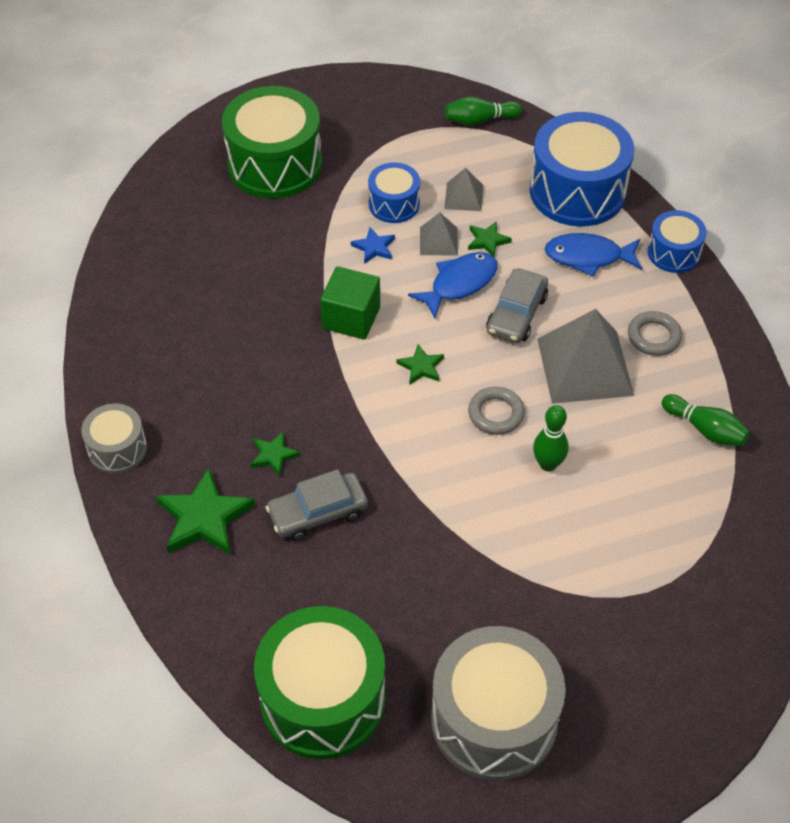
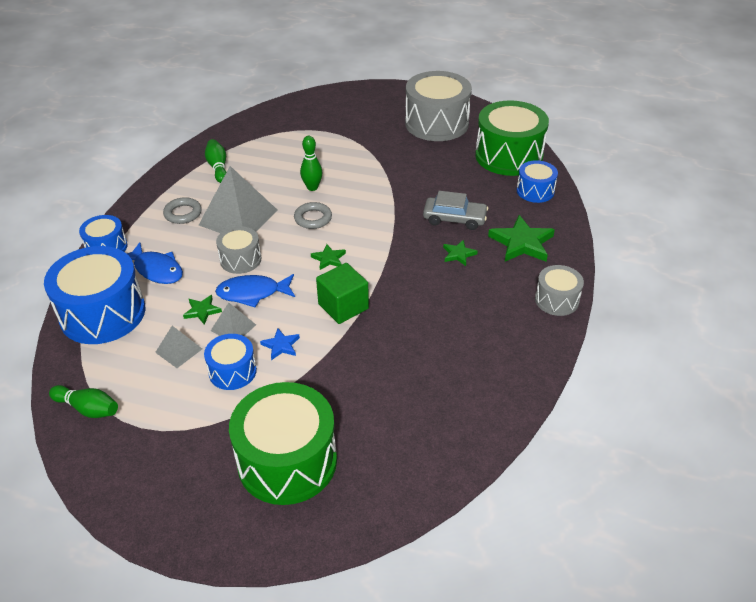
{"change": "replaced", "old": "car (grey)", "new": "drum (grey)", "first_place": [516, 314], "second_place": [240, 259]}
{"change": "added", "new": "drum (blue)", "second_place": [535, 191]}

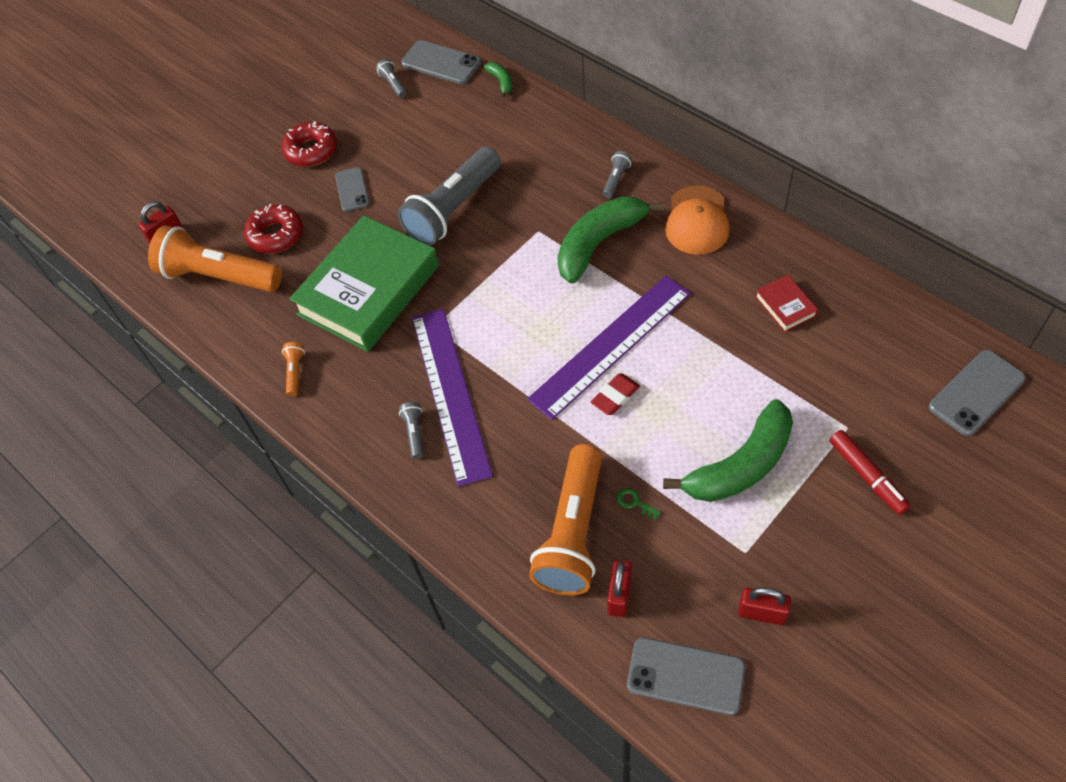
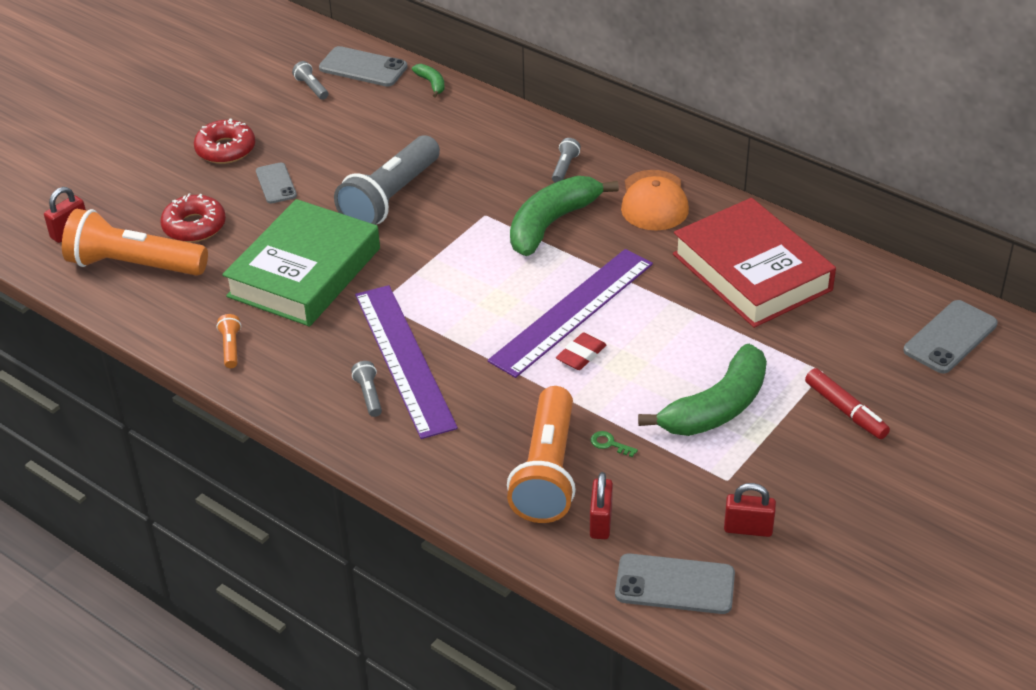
{"change": "resized", "old": "book (red)", "first_place": [785, 306], "second_place": [752, 272], "factor": 2.47}

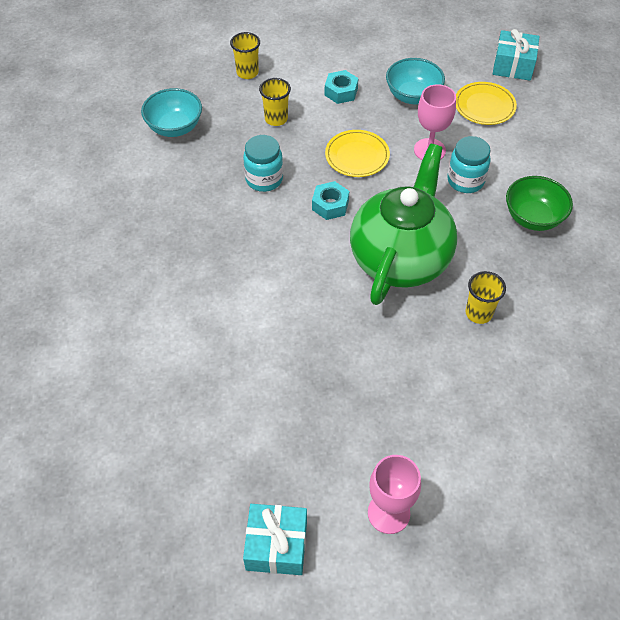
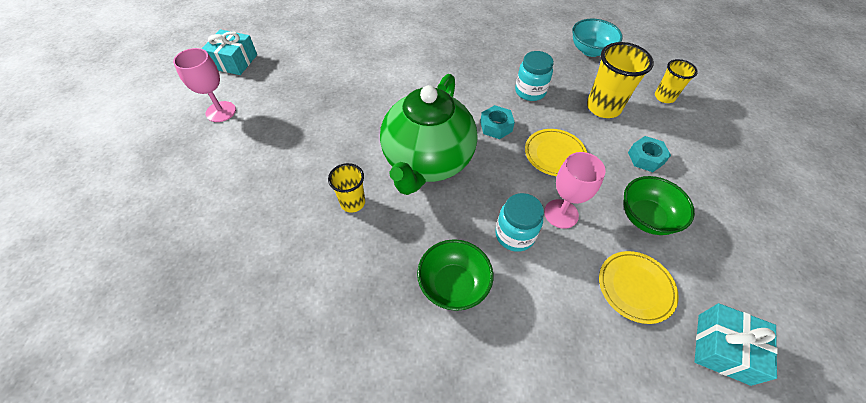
{"change": "turned", "old": "teapot (green)", "first_place": [400, 258], "second_place": [427, 161], "degrees": 75}
{"change": "resized", "old": "cup (yellow)", "first_place": [276, 119], "second_place": [603, 107], "factor": 1.65}
{"change": "recoloured", "old": "bowl (turquoise)", "new": "bowl (green)", "first_place": [412, 96], "second_place": [646, 218]}

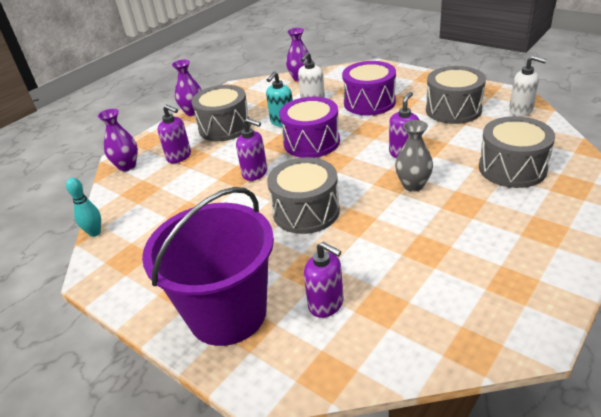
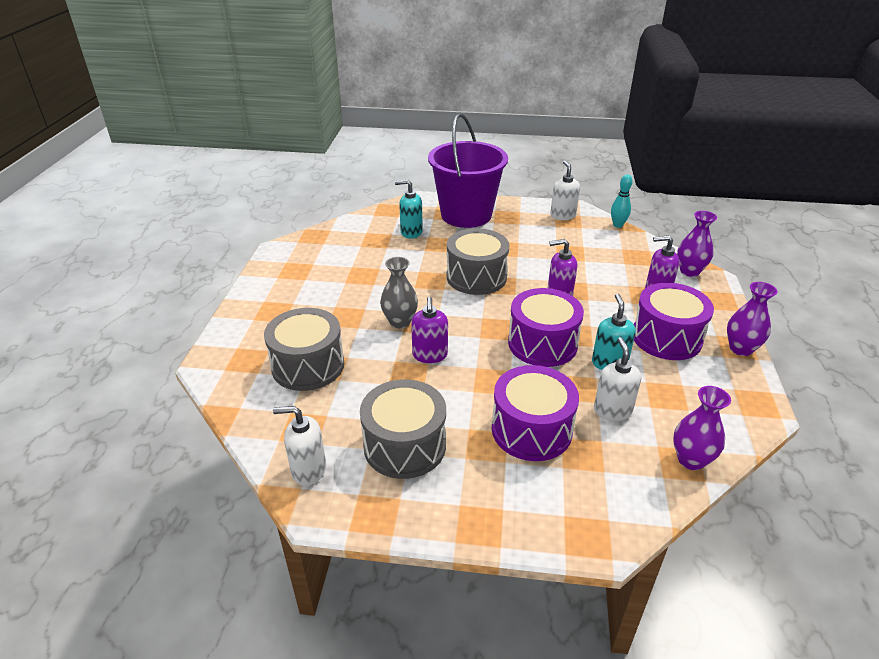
{"change": "recoloured", "old": "soap dispenser (purple)", "new": "soap dispenser (turquoise)", "first_place": [326, 304], "second_place": [411, 232]}
{"change": "added", "new": "soap dispenser (white)", "second_place": [562, 215]}
{"change": "recoloured", "old": "drum (grey)", "new": "drum (purple)", "first_place": [224, 127], "second_place": [666, 337]}

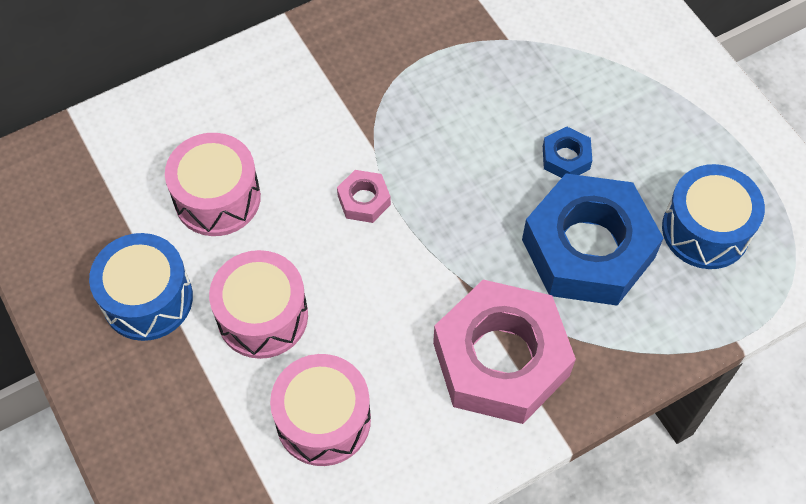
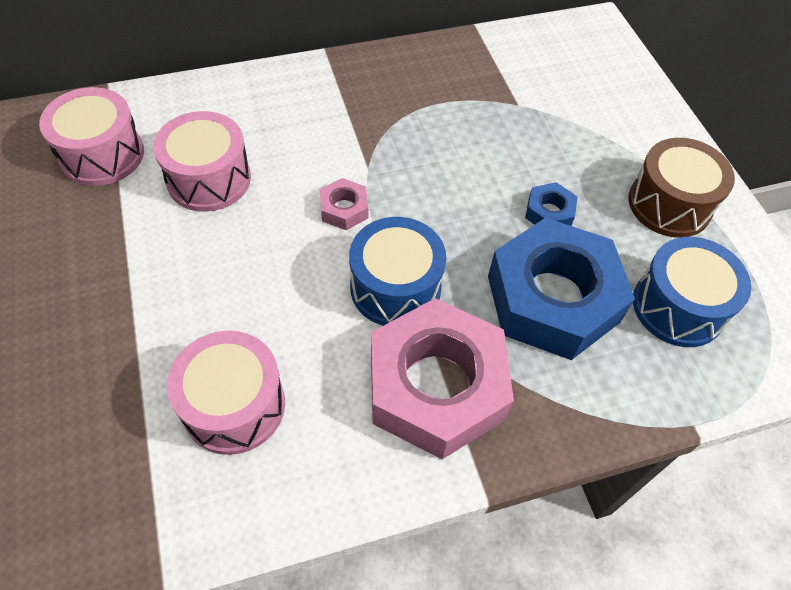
{"change": "moved", "old": "drum (pink)", "first_place": [262, 316], "second_place": [102, 155]}
{"change": "moved", "old": "drum (blue)", "first_place": [147, 299], "second_place": [395, 287]}
{"change": "added", "new": "drum (brown)", "second_place": [669, 204]}

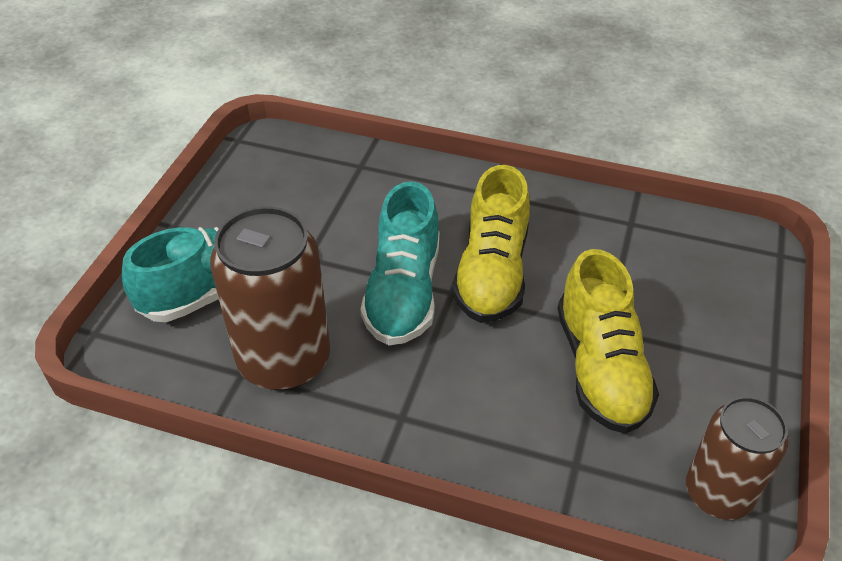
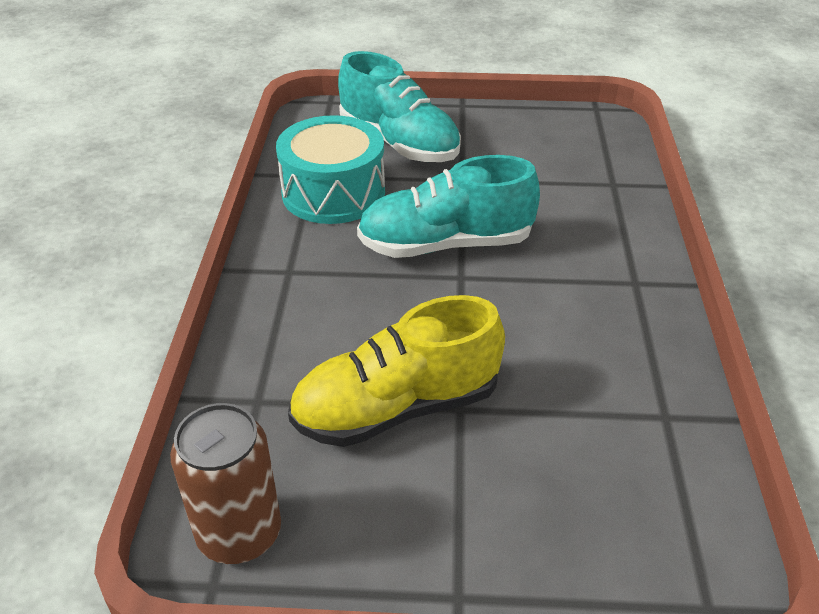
{"change": "replaced", "old": "can (brown)", "new": "drum (turquoise)", "first_place": [284, 360], "second_place": [333, 193]}
{"change": "removed", "old": "shoe (yellow)", "first_place": [492, 272]}

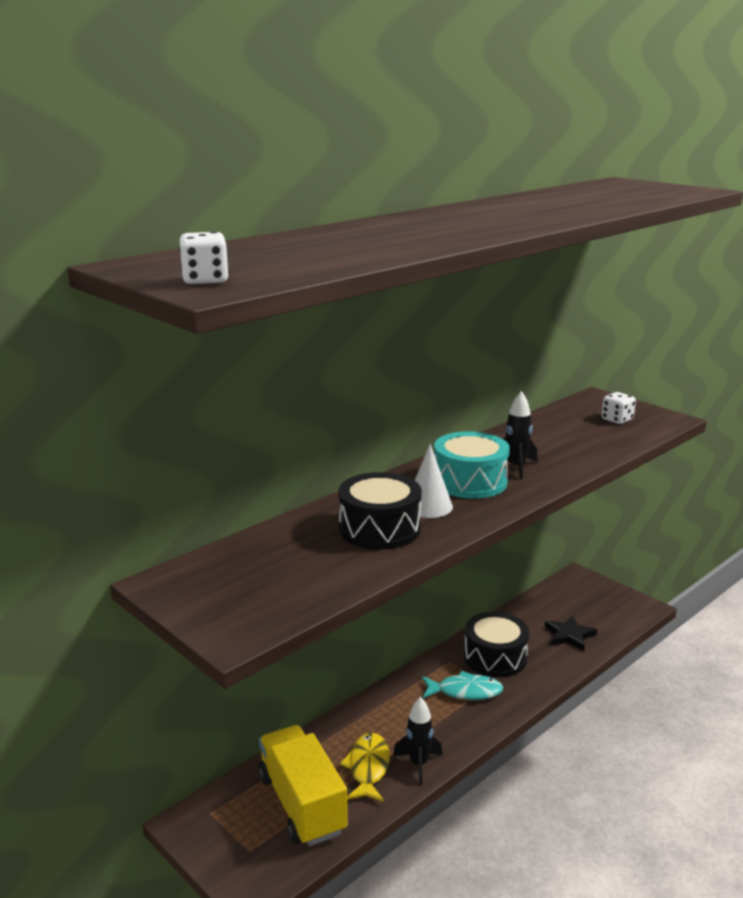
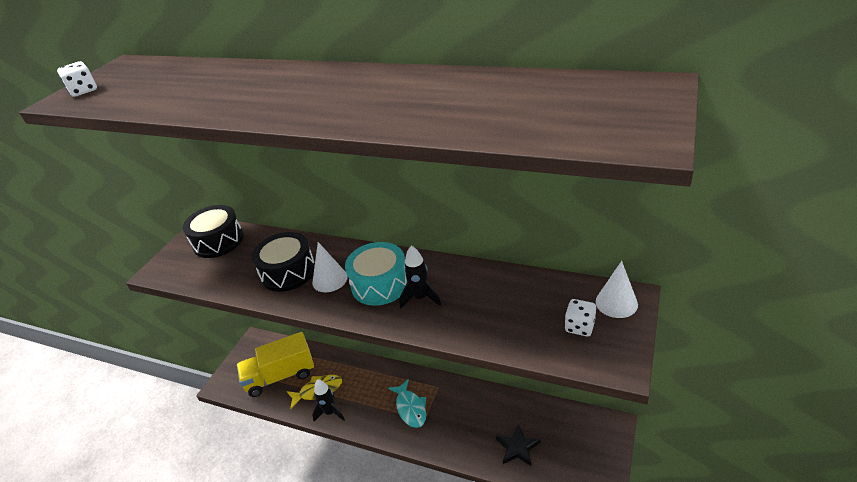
{"change": "moved", "old": "drum (black)", "first_place": [495, 657], "second_place": [218, 241]}
{"change": "turned", "old": "truck (yellow)", "first_place": [302, 804], "second_place": [280, 376], "degrees": -150}
{"change": "added", "new": "cone (white)", "second_place": [616, 303]}

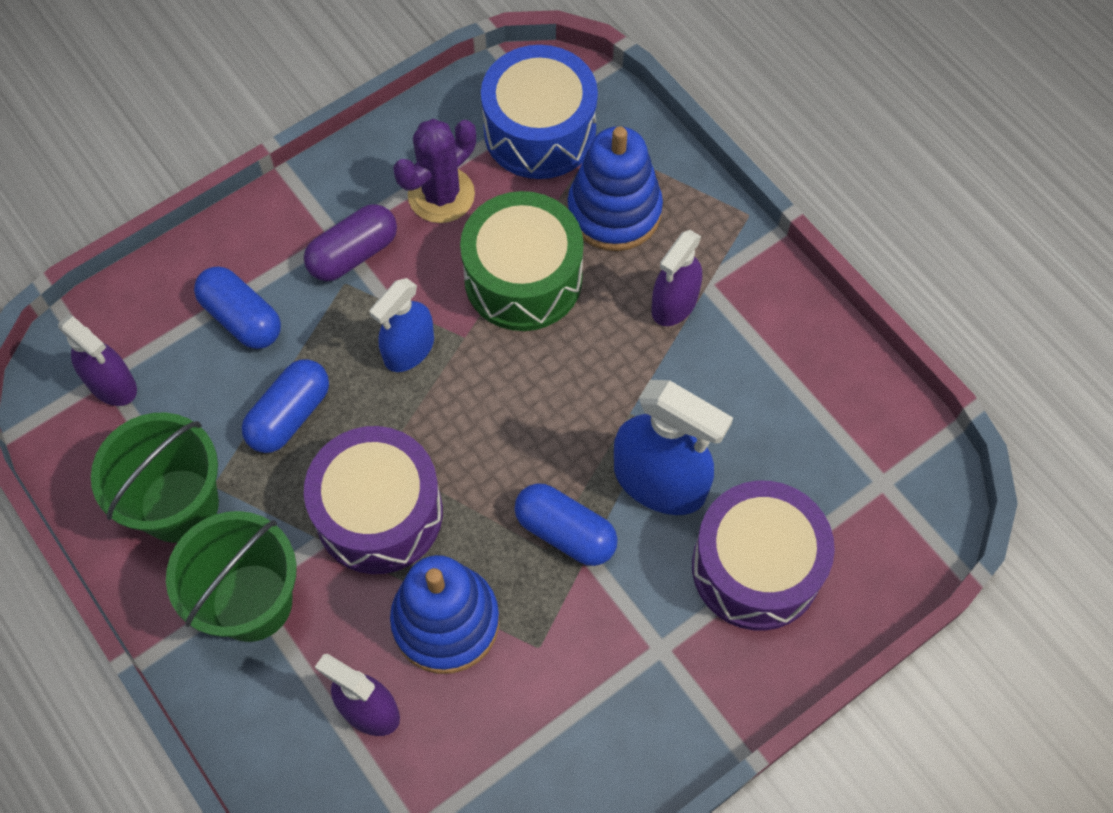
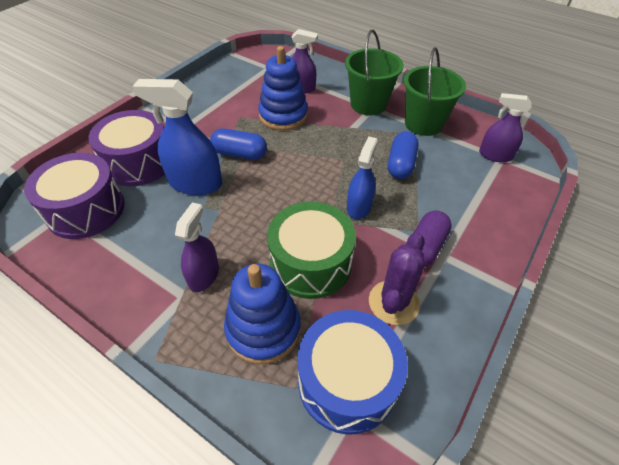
{"change": "moved", "old": "drum (purple)", "first_place": [379, 513], "second_place": [86, 210]}
{"change": "removed", "old": "capsule (blue)", "first_place": [242, 318]}

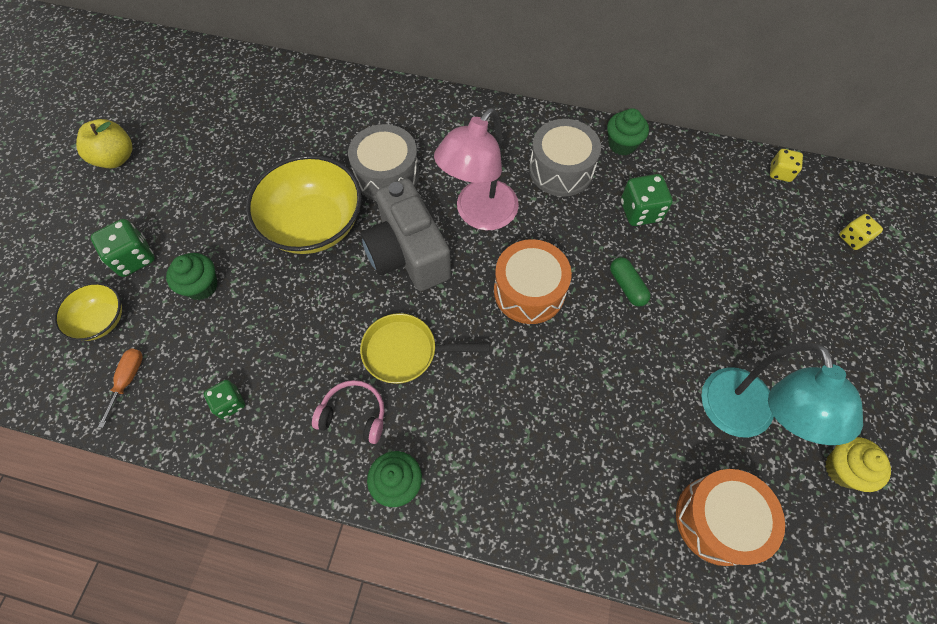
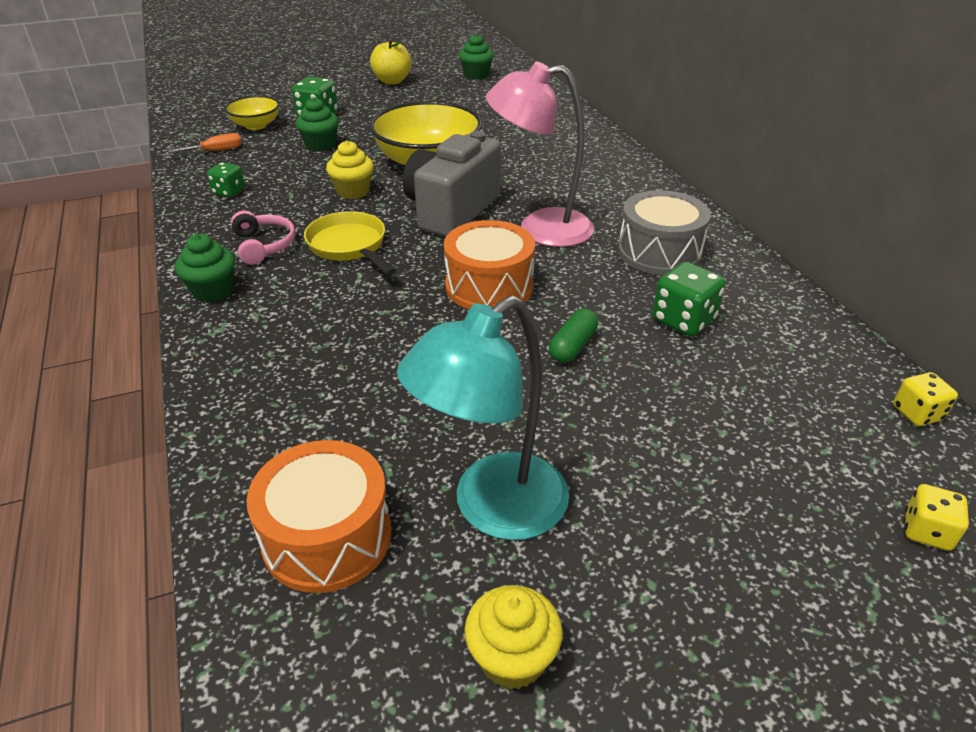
{"change": "added", "new": "cupcake (yellow)", "second_place": [353, 191]}
{"change": "moved", "old": "cupcake (green)", "first_place": [622, 144], "second_place": [476, 75]}
{"change": "removed", "old": "drum (grey)", "first_place": [387, 175]}

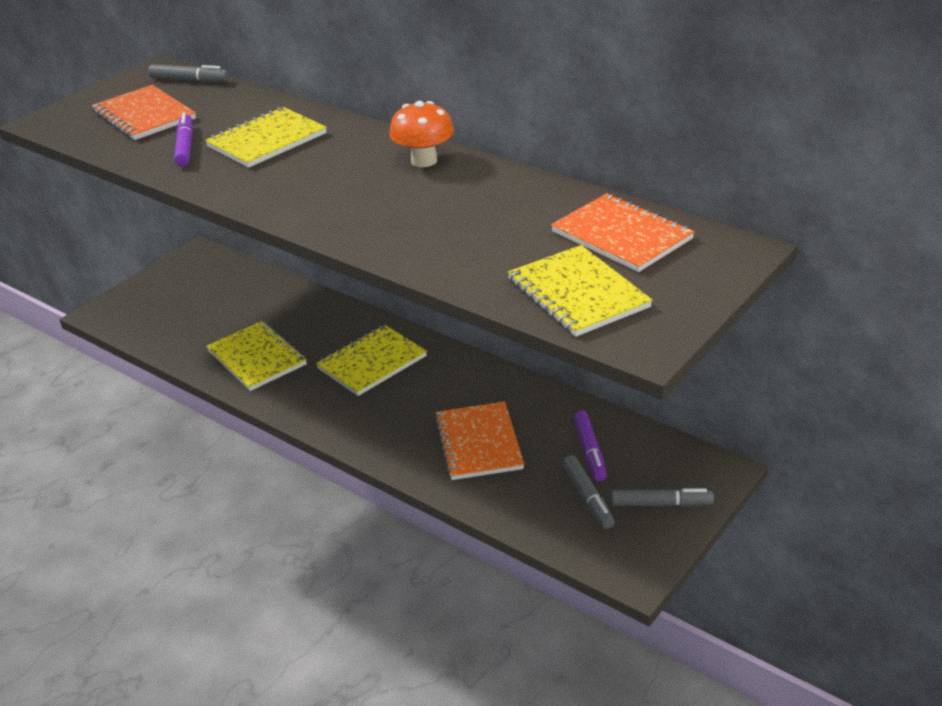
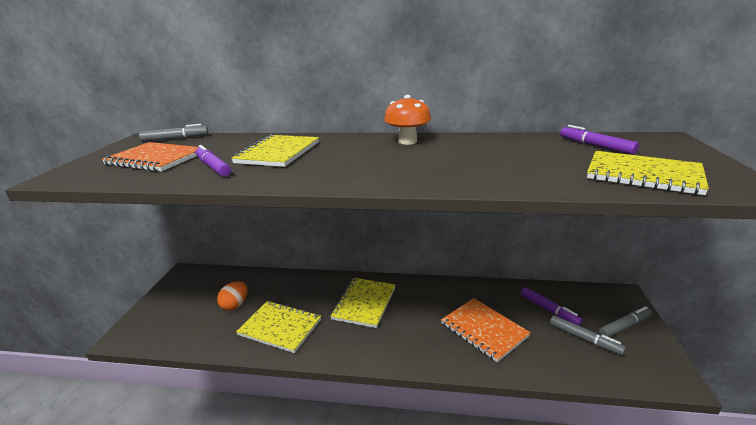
{"change": "added", "new": "egg (orange)", "second_place": [235, 305]}
{"change": "replaced", "old": "notebook (orange)", "new": "marker (purple)", "first_place": [621, 236], "second_place": [595, 146]}

